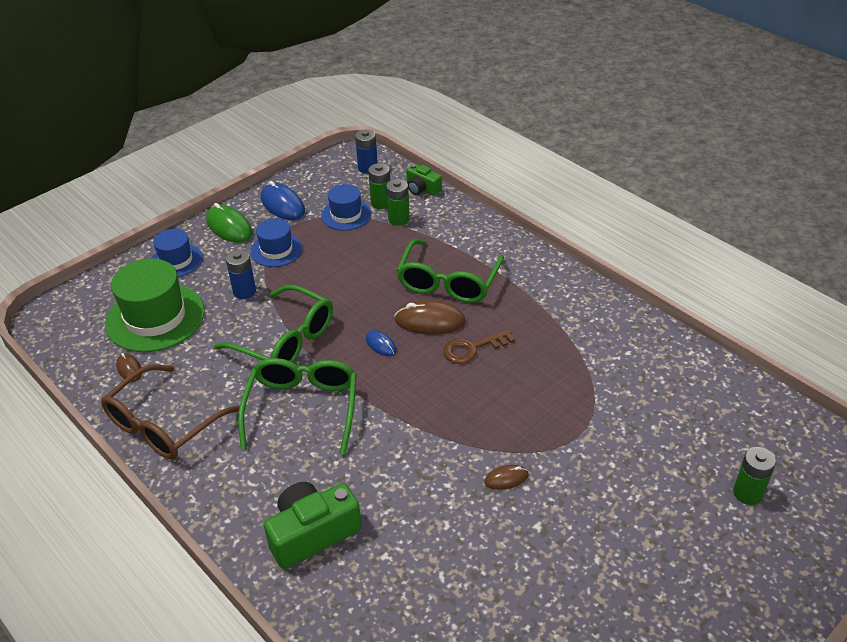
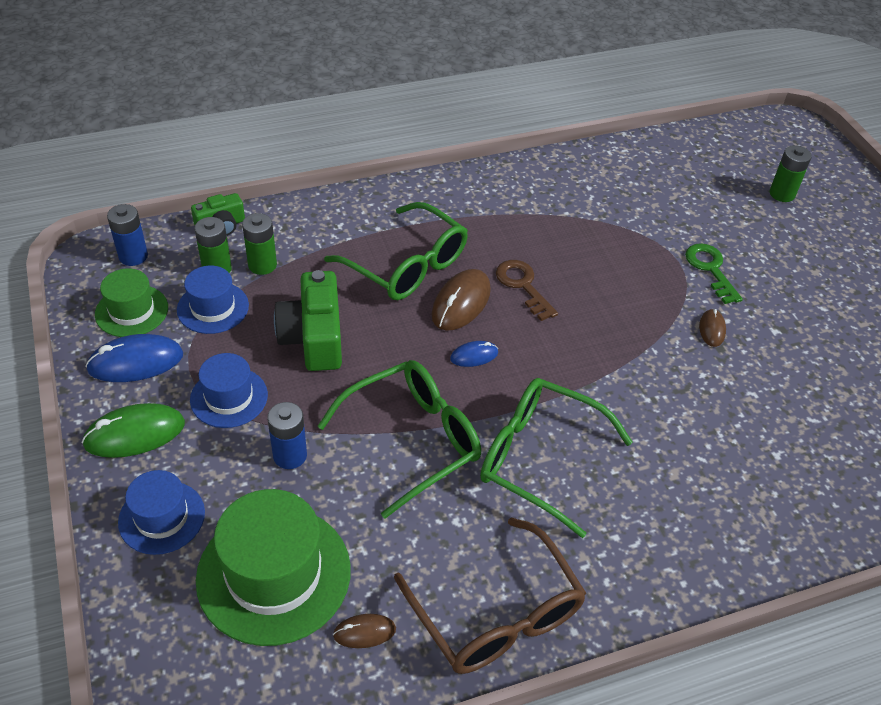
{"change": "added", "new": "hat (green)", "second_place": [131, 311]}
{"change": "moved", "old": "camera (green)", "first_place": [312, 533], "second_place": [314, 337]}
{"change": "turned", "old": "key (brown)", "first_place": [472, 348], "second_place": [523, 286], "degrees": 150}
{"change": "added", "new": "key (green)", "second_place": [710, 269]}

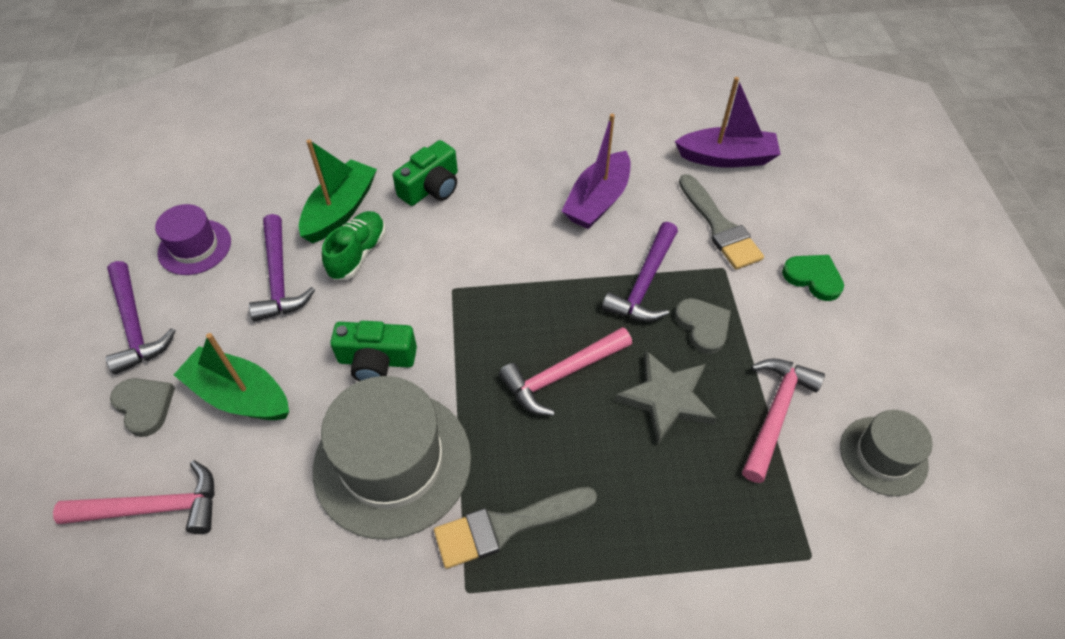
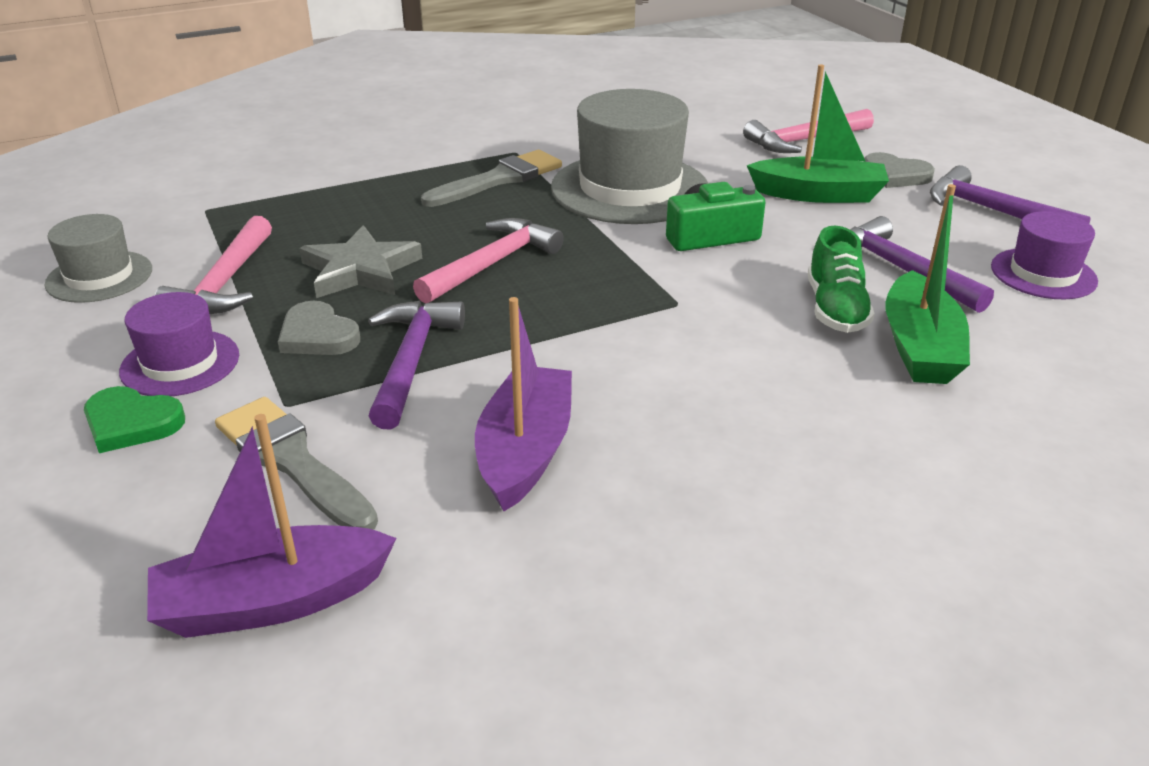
{"change": "added", "new": "hat (purple)", "second_place": [180, 363]}
{"change": "removed", "old": "camera (green)", "first_place": [431, 187]}

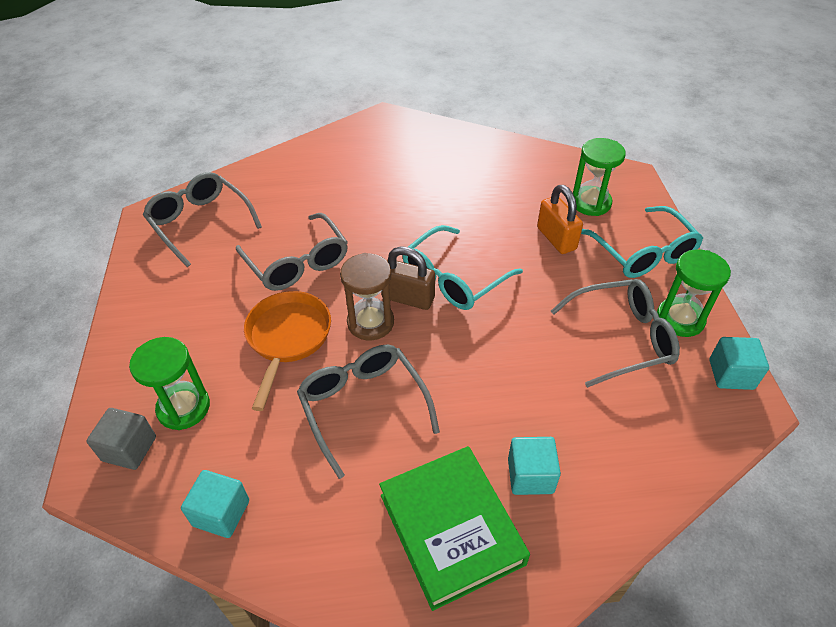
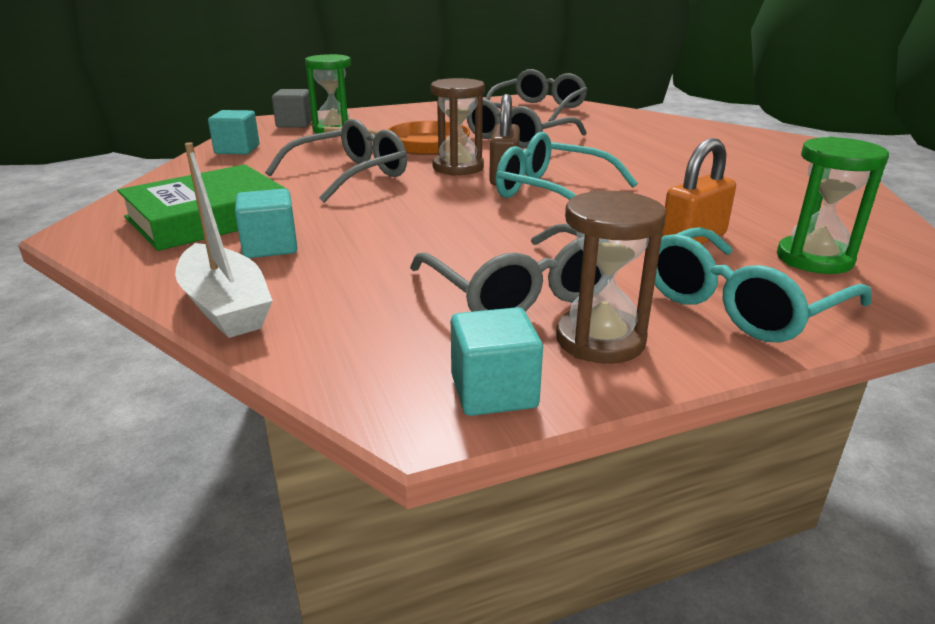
{"change": "added", "new": "boat (white)", "second_place": [226, 306]}
{"change": "recoloured", "old": "hourglass (green)", "new": "hourglass (brown)", "first_place": [680, 319], "second_place": [600, 340]}

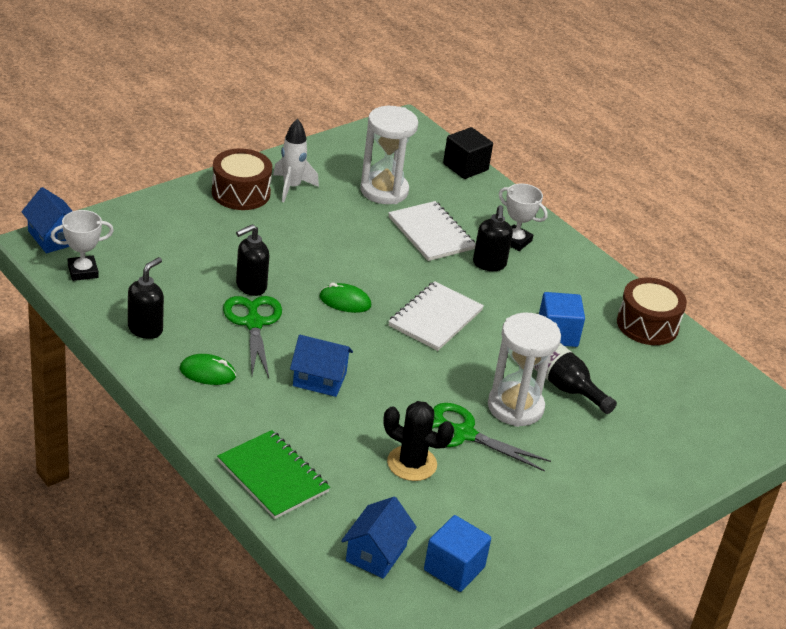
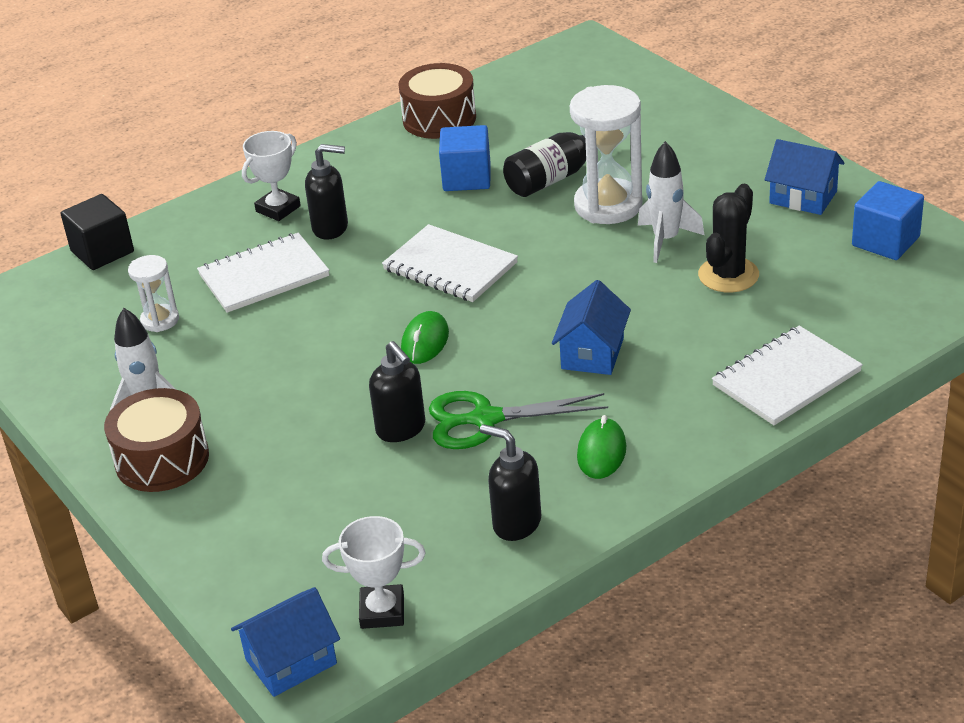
{"change": "resized", "old": "hourglass (white)", "first_place": [384, 191], "second_place": [160, 320], "factor": 0.53}
{"change": "turned", "old": "trophy (white)", "first_place": [83, 271], "second_place": [382, 611], "degrees": -75}
{"change": "replaced", "old": "scissors (green)", "new": "rocket (white)", "first_place": [463, 434], "second_place": [666, 240]}
{"change": "recoloured", "old": "notebook (green)", "new": "notebook (white)", "first_place": [273, 476], "second_place": [786, 378]}
{"change": "moved", "old": "house (blue)", "first_place": [376, 553], "second_place": [803, 197]}

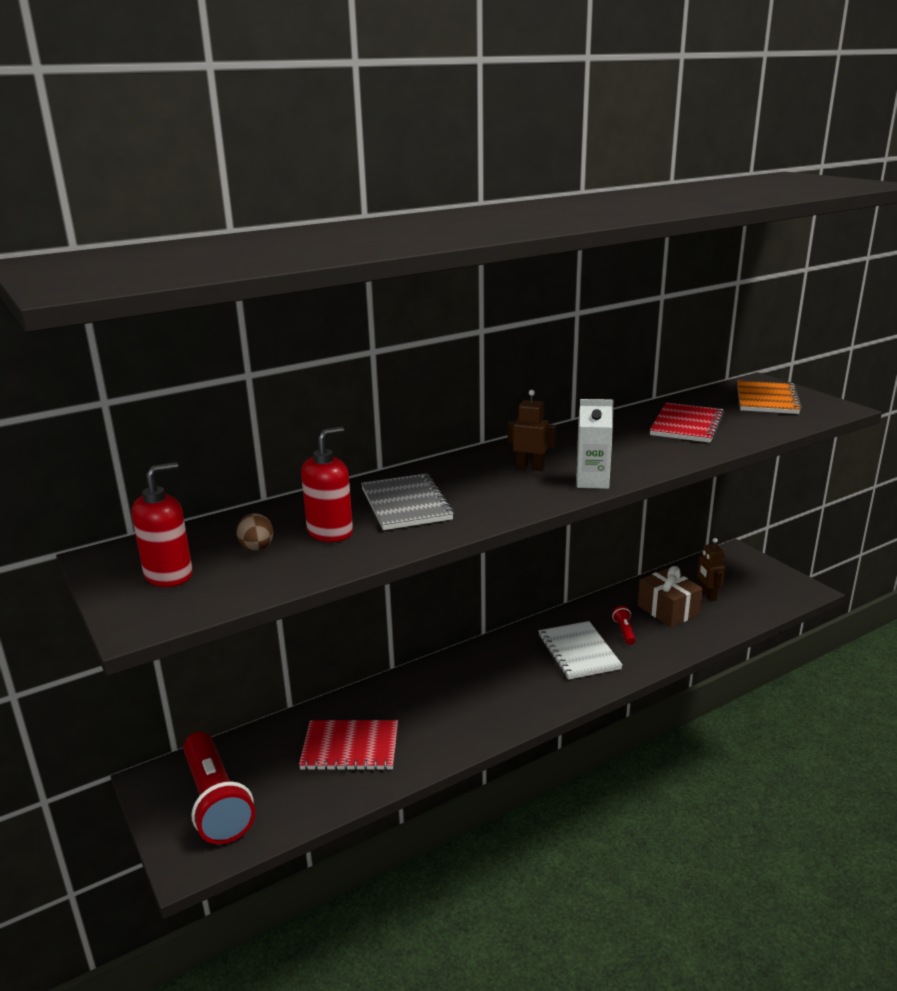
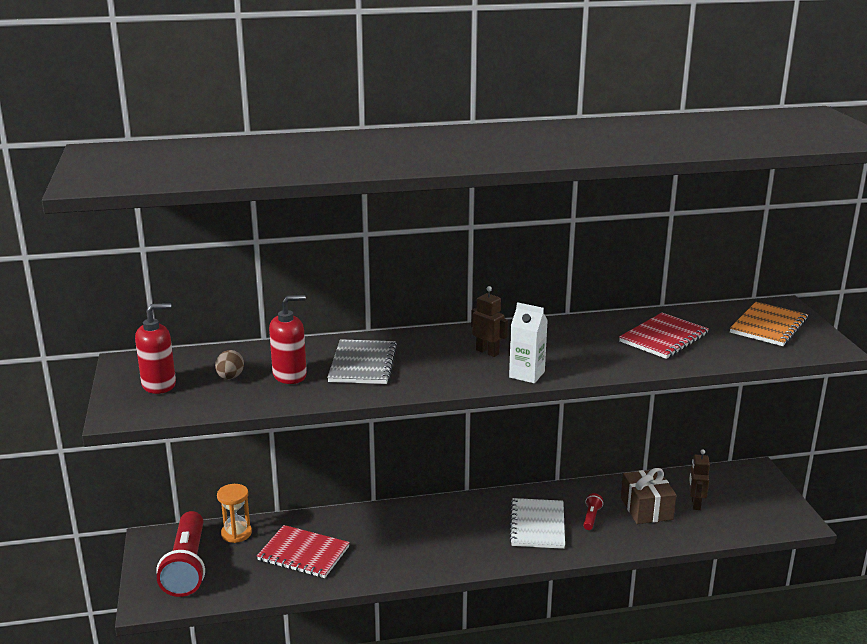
{"change": "added", "new": "hourglass (orange)", "second_place": [236, 533]}

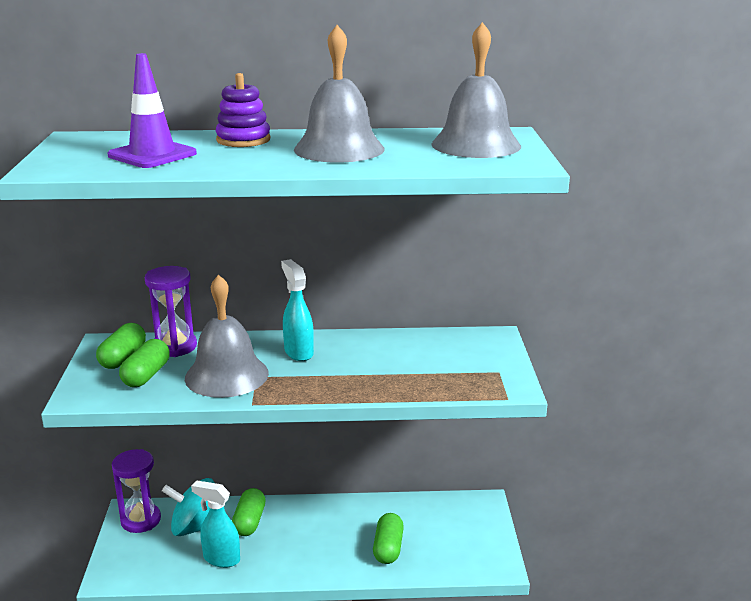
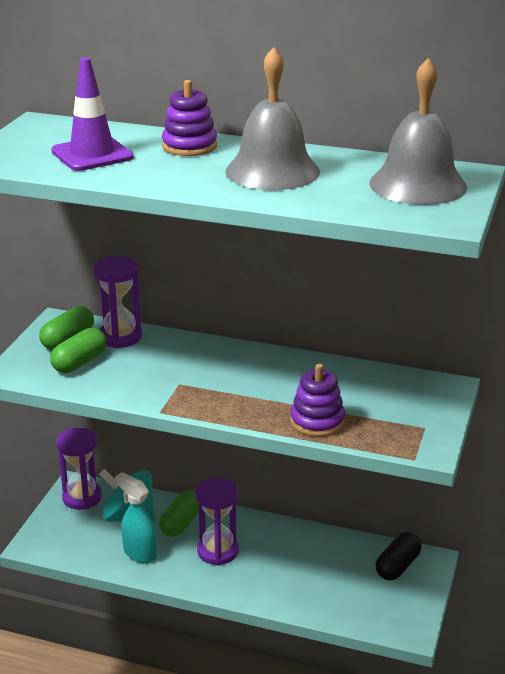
{"change": "added", "new": "hourglass (purple)", "second_place": [218, 551]}
{"change": "added", "new": "stacking toy (purple)", "second_place": [317, 421]}
{"change": "added", "new": "capsule (black)", "second_place": [397, 566]}
{"change": "removed", "old": "bell (grey)", "first_place": [226, 375]}
{"change": "removed", "old": "spray bottle (turquoise)", "first_place": [298, 352]}
{"change": "removed", "old": "capsule (green)", "first_place": [388, 548]}

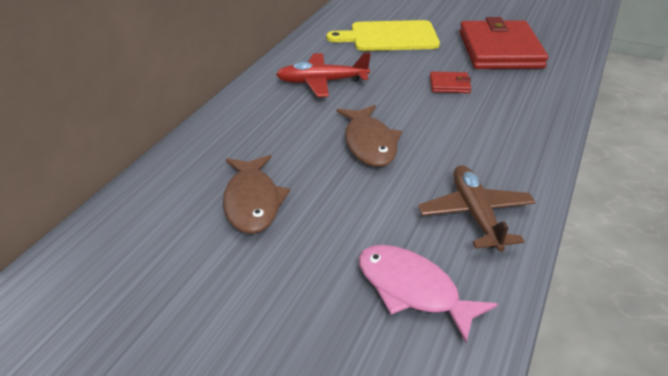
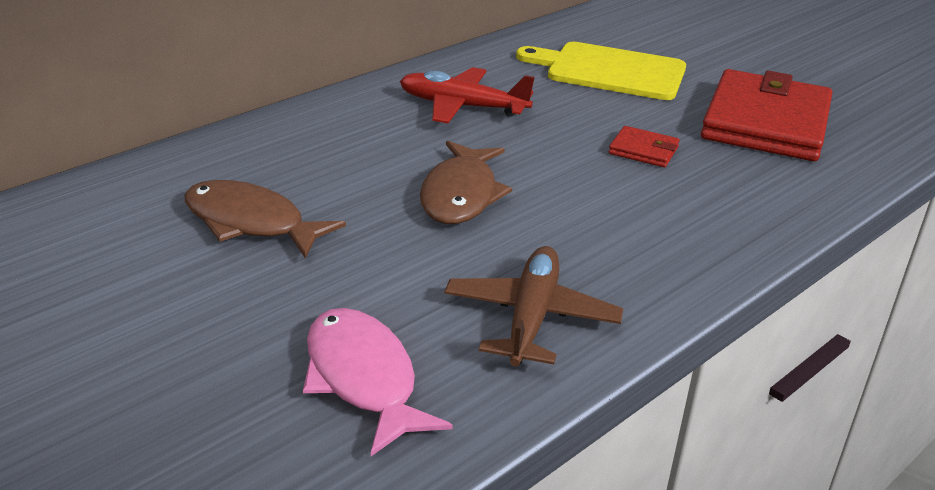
{"change": "turned", "old": "fish (brown)", "first_place": [253, 202], "second_place": [250, 223], "degrees": 105}

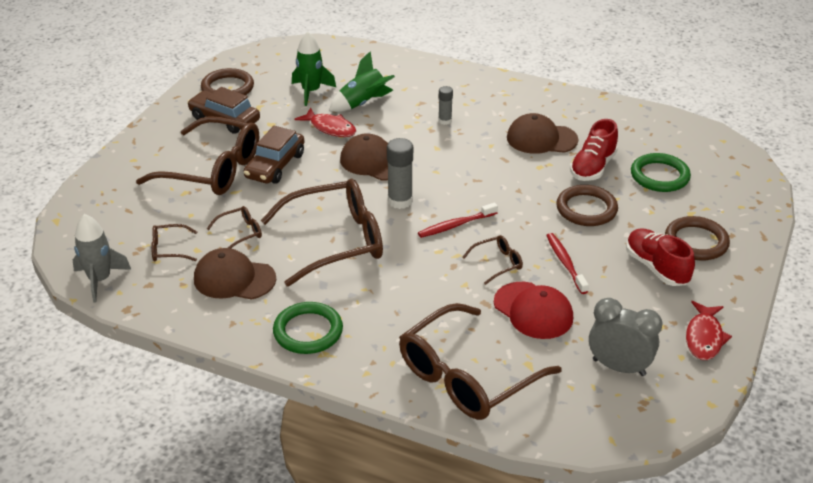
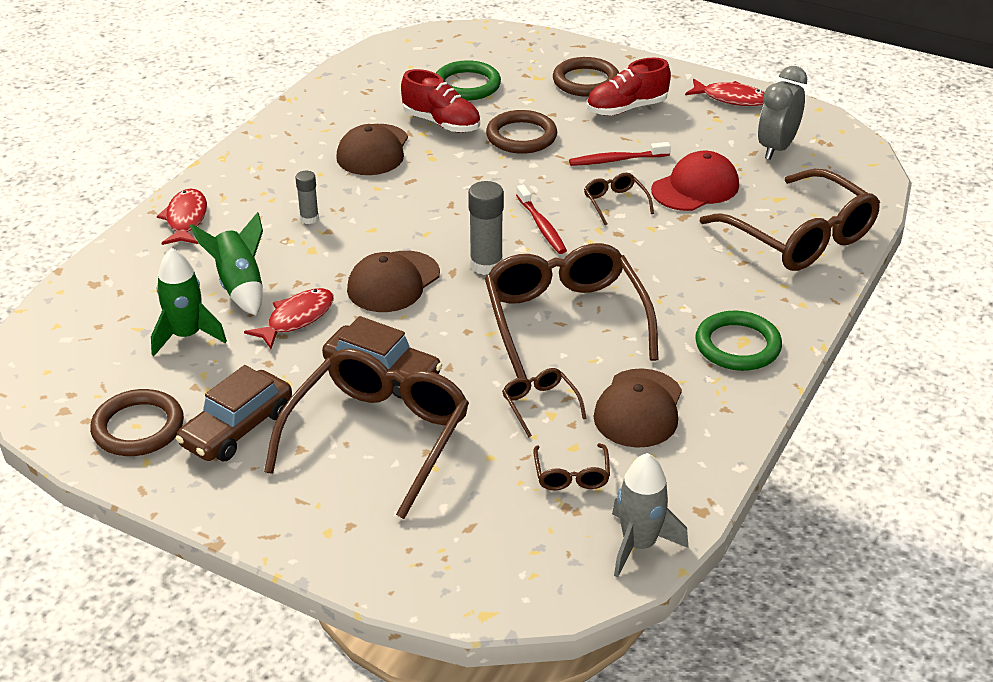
{"change": "added", "new": "fish (red)", "second_place": [186, 219]}

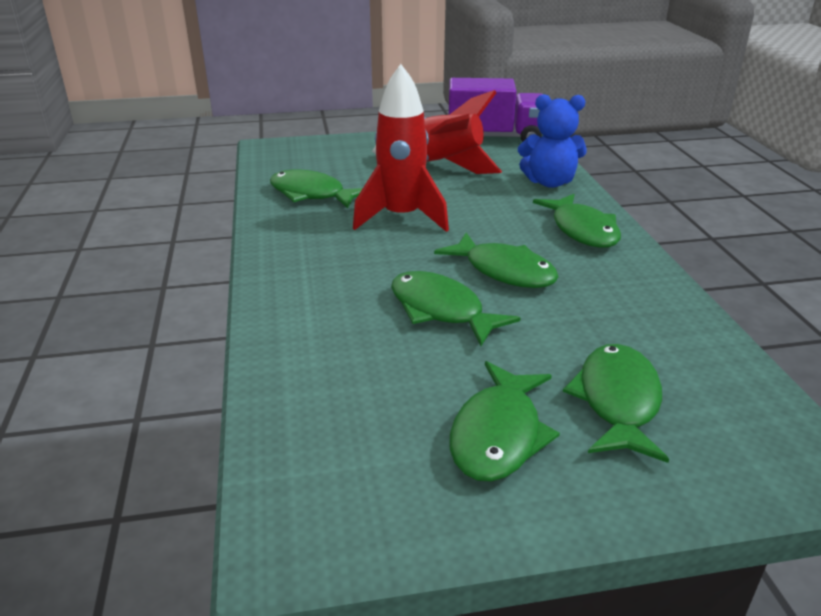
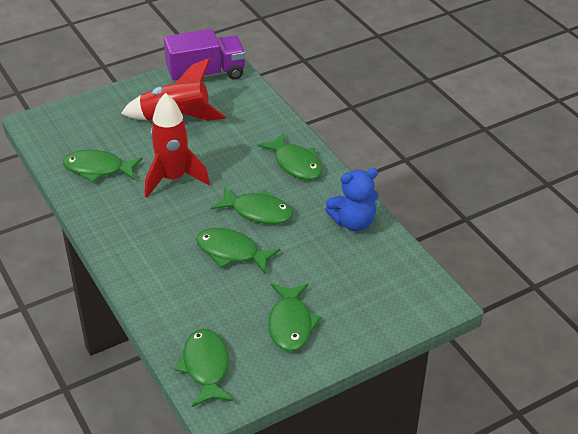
{"change": "moved", "old": "fish (green)", "first_place": [617, 401], "second_place": [206, 367]}
{"change": "moved", "old": "teddy bear (blue)", "first_place": [549, 182], "second_place": [353, 222]}

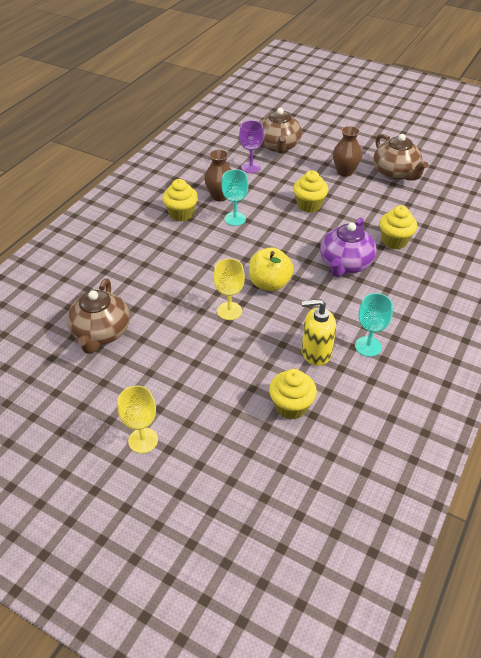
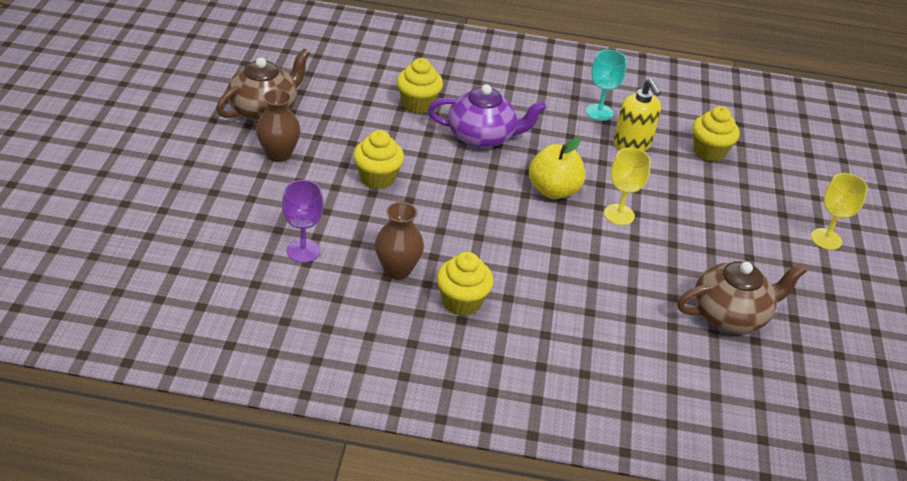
{"change": "removed", "old": "goblet (turquoise)", "first_place": [235, 219]}
{"change": "removed", "old": "teapot (brown)", "first_place": [278, 146]}

